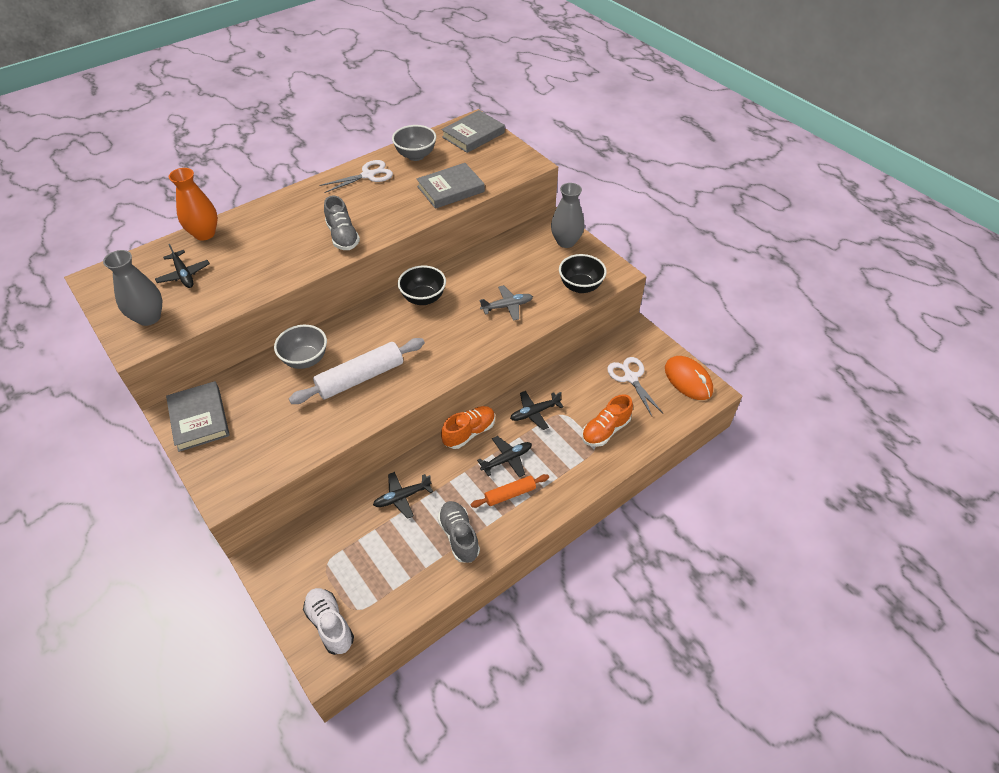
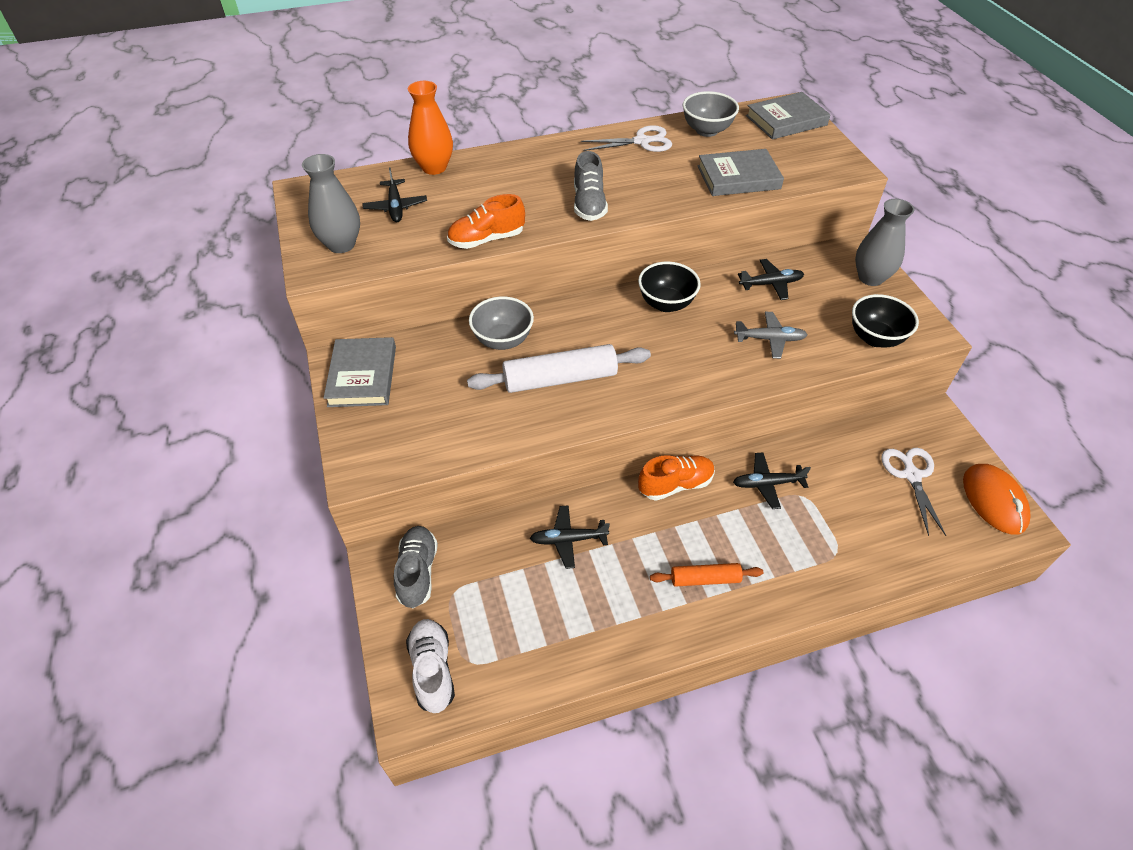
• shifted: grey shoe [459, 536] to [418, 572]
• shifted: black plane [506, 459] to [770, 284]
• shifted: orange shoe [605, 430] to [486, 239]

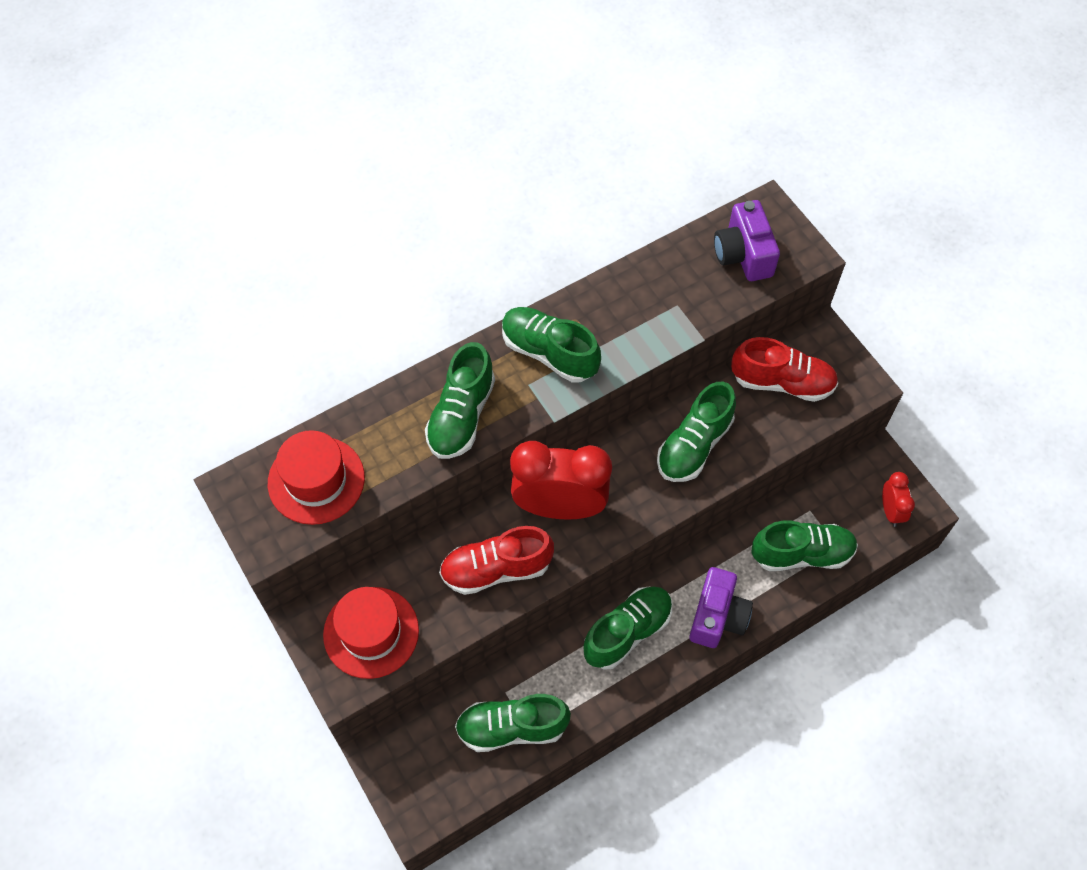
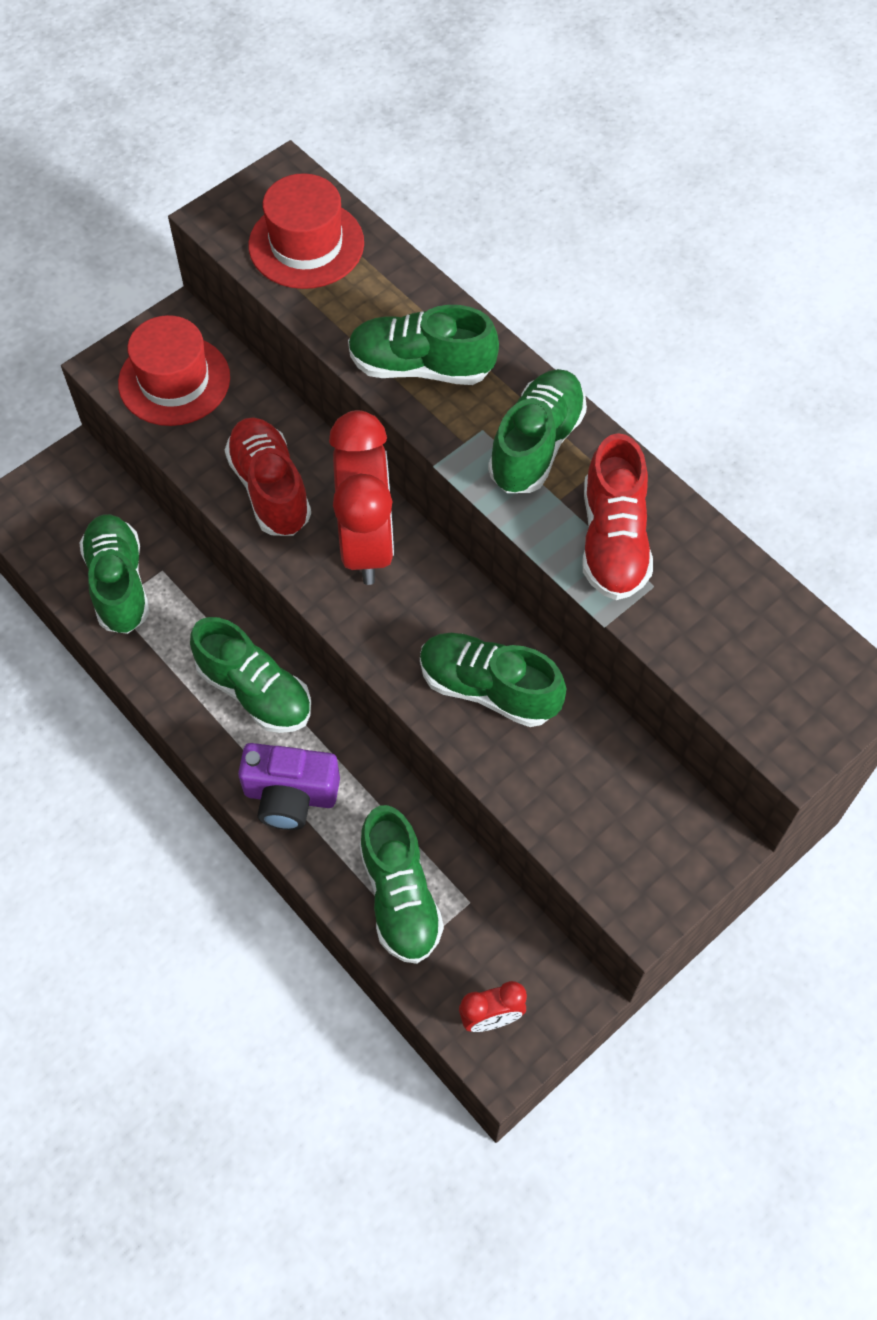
• gone: purple camera [743, 255]
• shifted: red shoe [782, 382] to [613, 540]

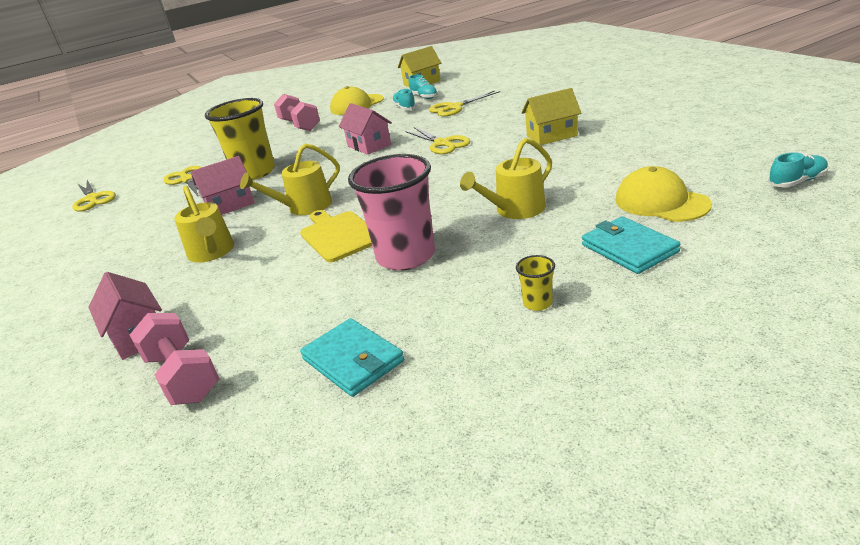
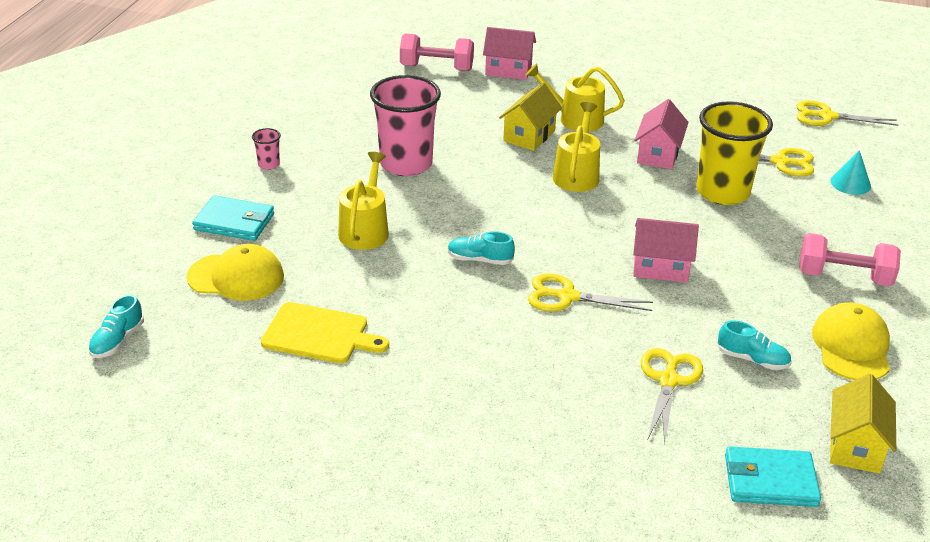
• shifted: yellow cutting board [338, 235] to [319, 334]
• shifted: turquoise wallet [353, 360] to [770, 481]
• shifted: turquoise shoe [424, 97] to [480, 260]
• repainted: yellow cup [537, 303] to pink cup [268, 164]
• shifted: yellow house [551, 136] to [529, 136]
• new: turquoise cone [850, 183]

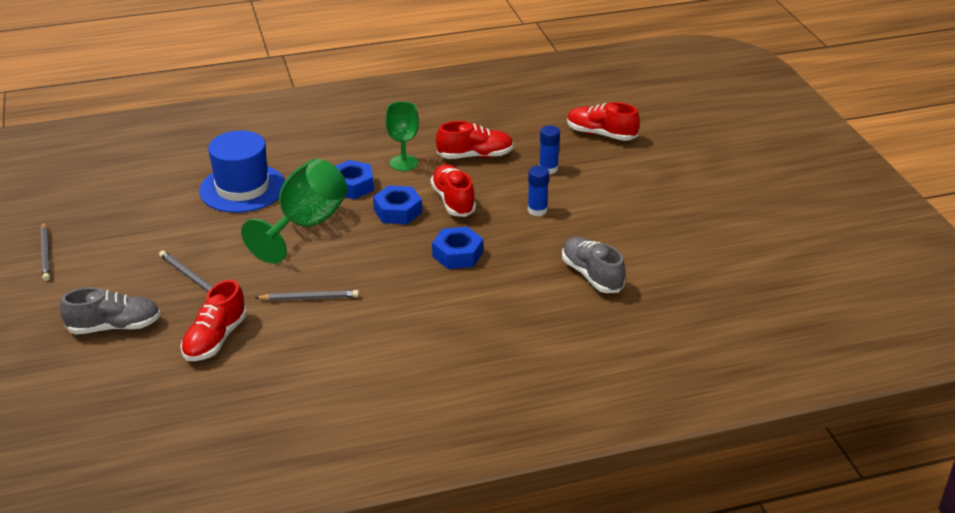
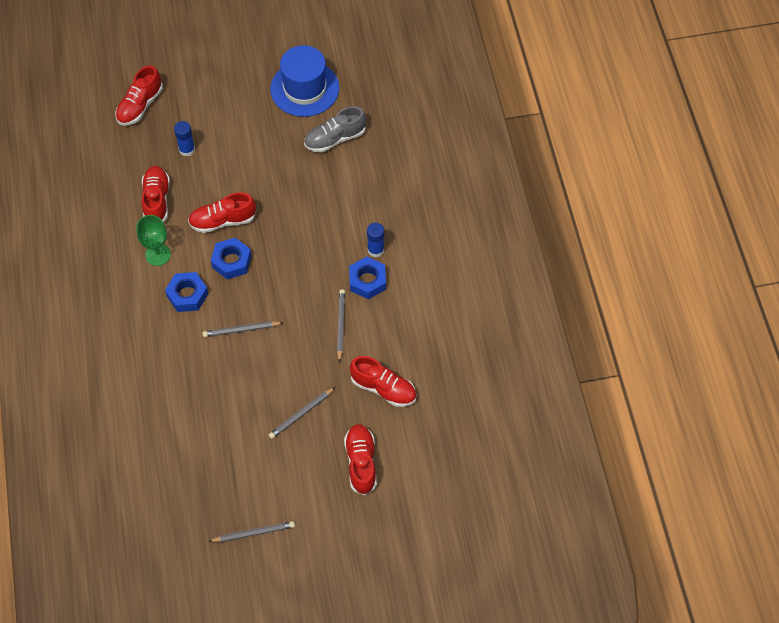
• repainted: grey shoe [115, 327] to red shoe [361, 462]
• shifted: blue hat [242, 188] to [304, 88]
• swapped: green goblet [305, 225] to grey pencil [241, 330]
• shifted: blue nut [457, 254] to [367, 281]
• shifted: blue glue stick [537, 210] to [375, 250]

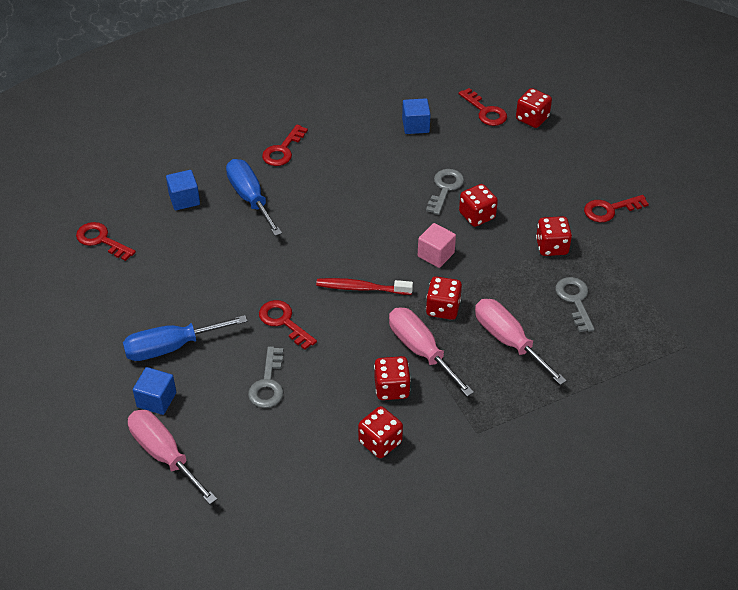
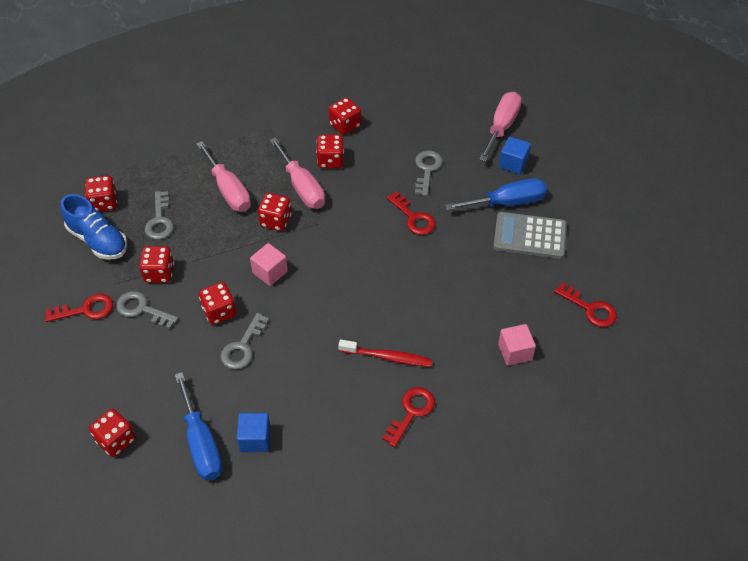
• rotated: pink screwdriver [164, 455] = [501, 127] 120 degrees counterclockwise
• repainted: blue cube [184, 199] to pink cube [515, 352]
• shifted: blue screwdriver [250, 198] to [201, 443]
• shifted: red toothbrush [361, 288] to [387, 357]
• gone: red key [485, 111]
• new: blue shoe [98, 240]
• new: red dice [104, 203]
• new: grey key [142, 309]
• new: grey calculator [529, 236]

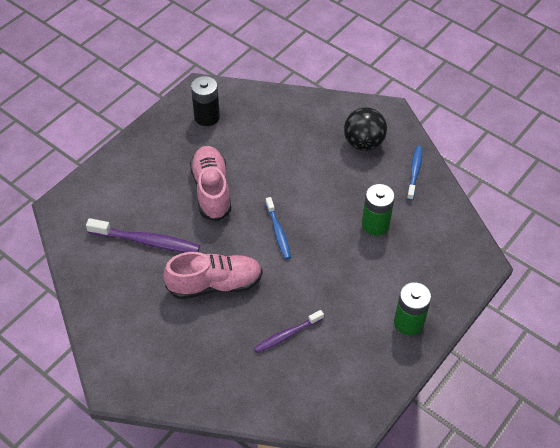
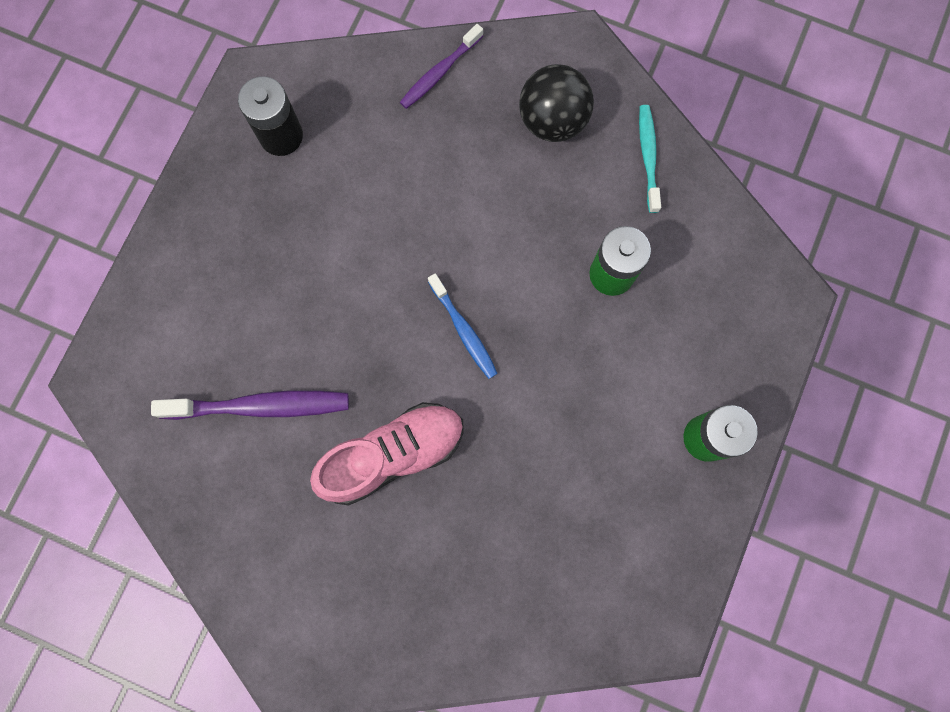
• gone: pink shoe [211, 190]
• shifted: purple toothbrush [287, 335] to [439, 72]
• repainted: blue toothbrush [414, 172] to turquoise toothbrush [648, 157]

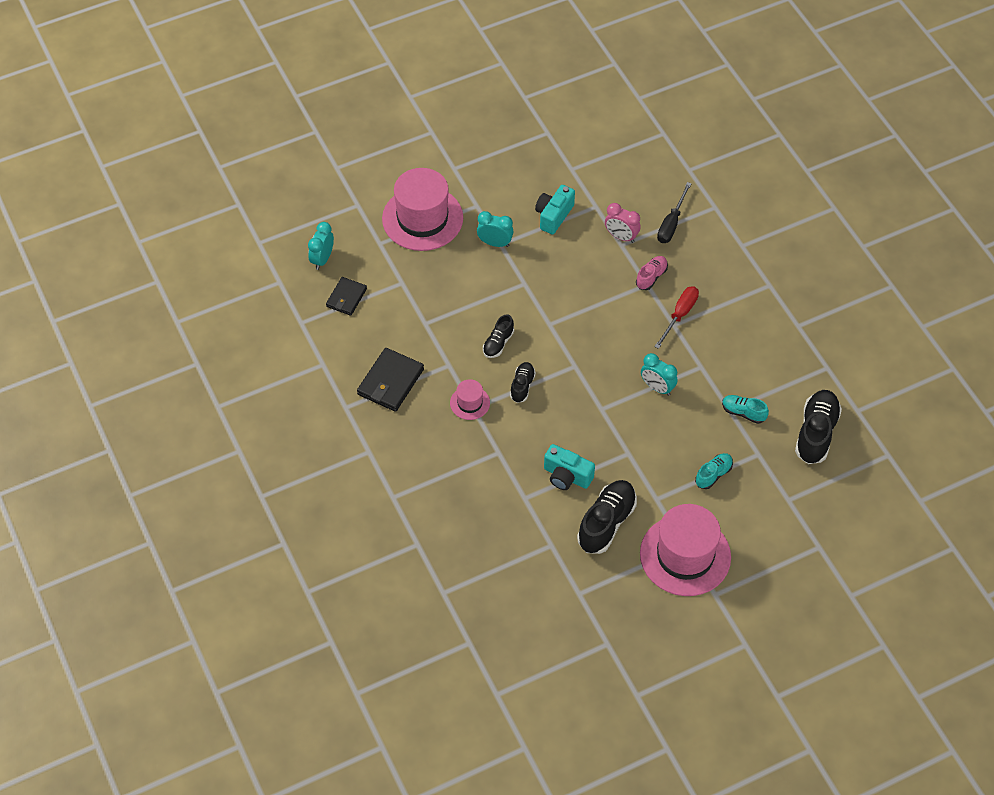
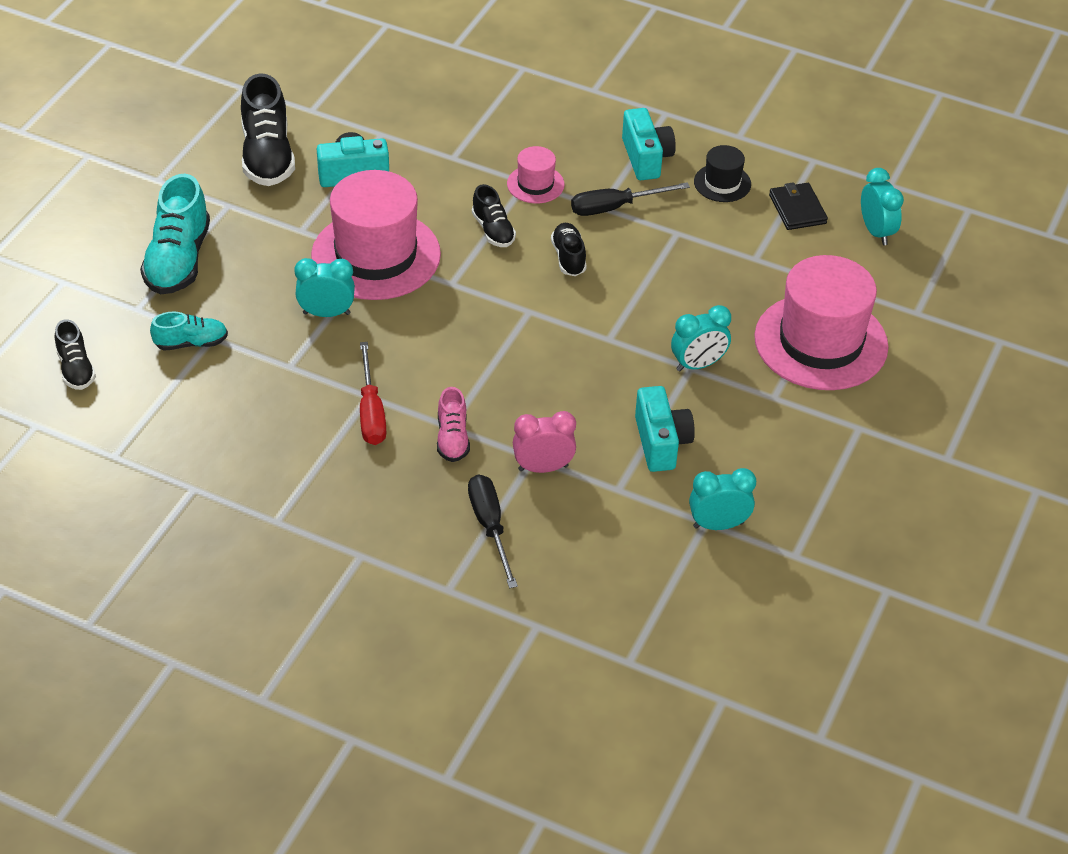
• swapped: black wallet [390, 382] to turquoise camera [646, 158]
• shifted: pink hat [685, 555] to [376, 255]
• scaled: turquoise shoe [713, 474] = [178, 260] x1.79
• scaled: black shoe [816, 433] = [76, 369] x0.56
• new: black screwdriver [615, 207]
• new: turquoise clock [718, 524]
• new: black hat [722, 183]

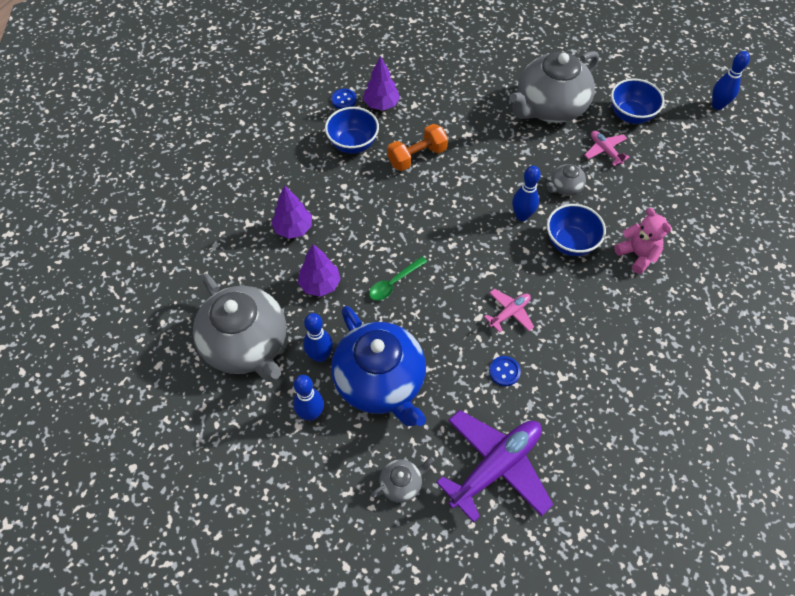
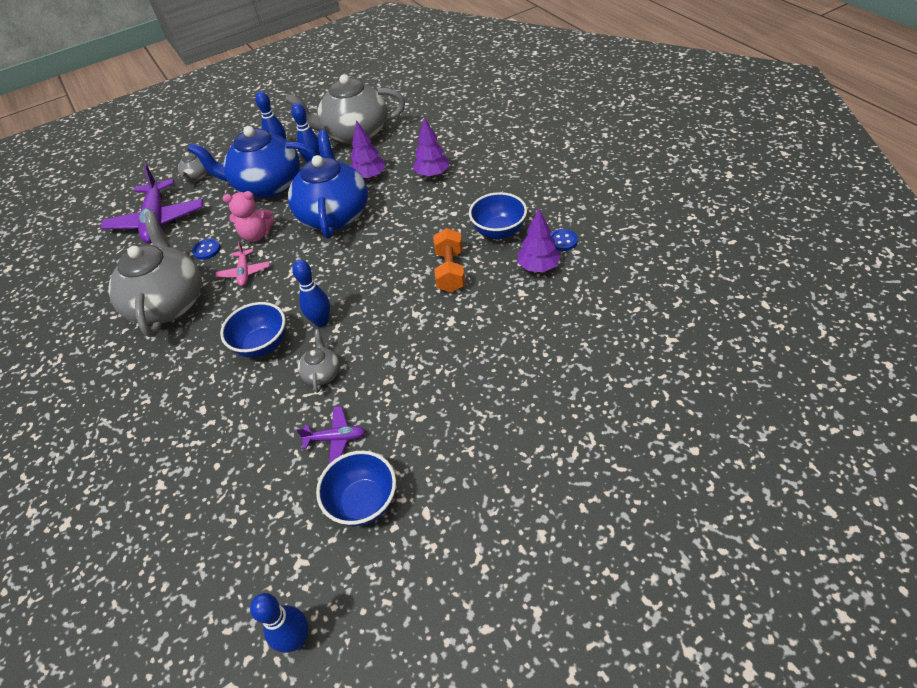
• swapped: green spoon [394, 283] to blue teapot [334, 215]
• shifted: grey teapot [549, 107] to [169, 303]
• repainted: pink plane [605, 151] to purple plane [336, 439]
• shifted: pink teddy bear [637, 255] to [256, 235]

